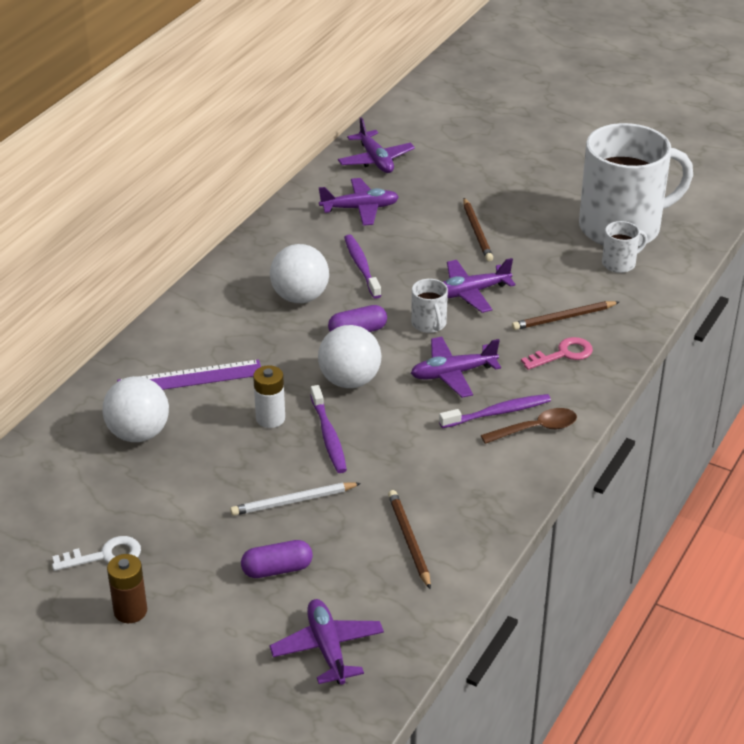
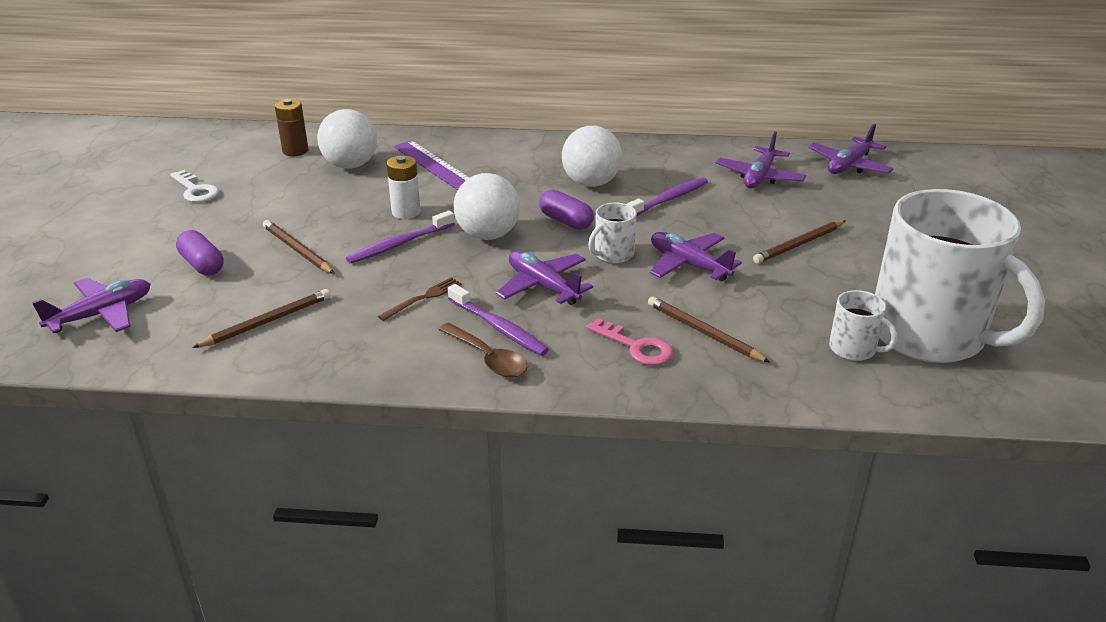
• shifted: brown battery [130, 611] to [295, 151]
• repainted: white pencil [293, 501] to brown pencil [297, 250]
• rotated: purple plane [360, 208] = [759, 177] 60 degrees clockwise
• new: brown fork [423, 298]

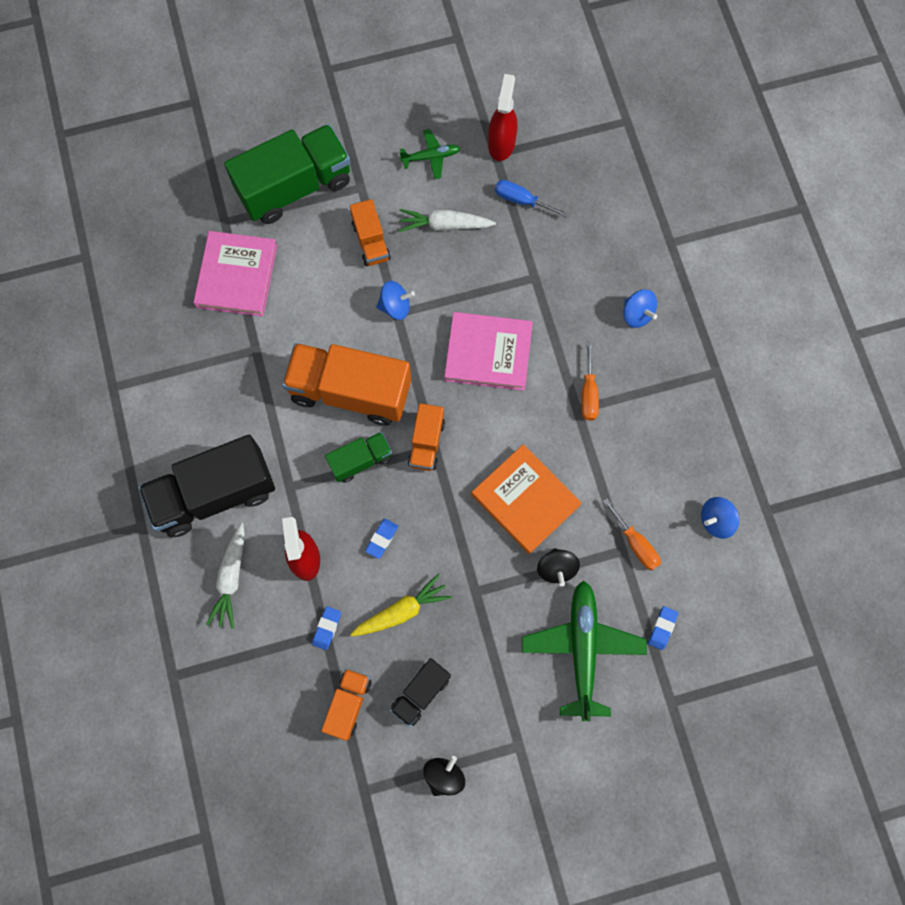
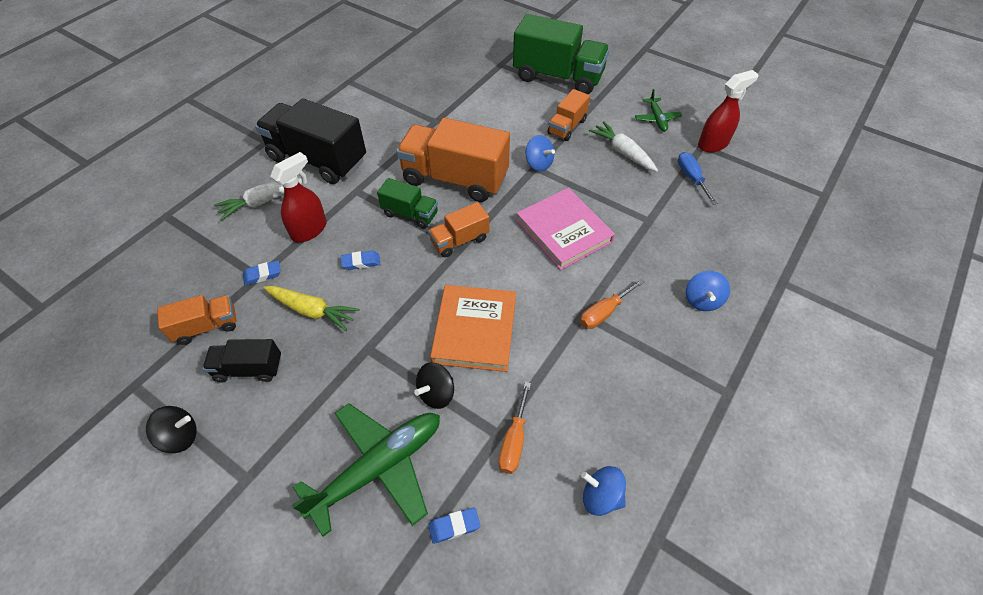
• gone: pink book [237, 276]
• rotated: orange truck [350, 391] = [455, 179] 45 degrees counterclockwise
• rotated: green plane [431, 157] = [656, 119] 45 degrees clockwise

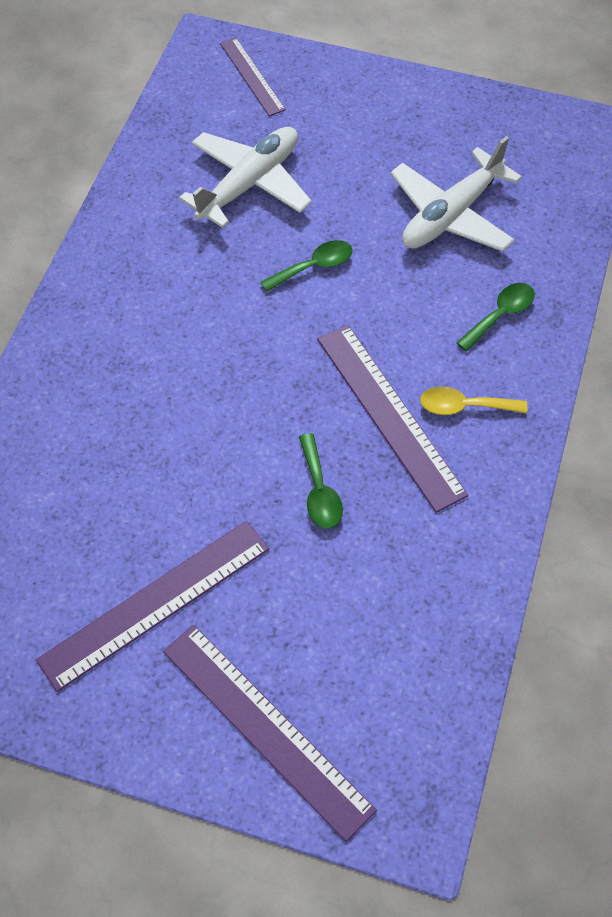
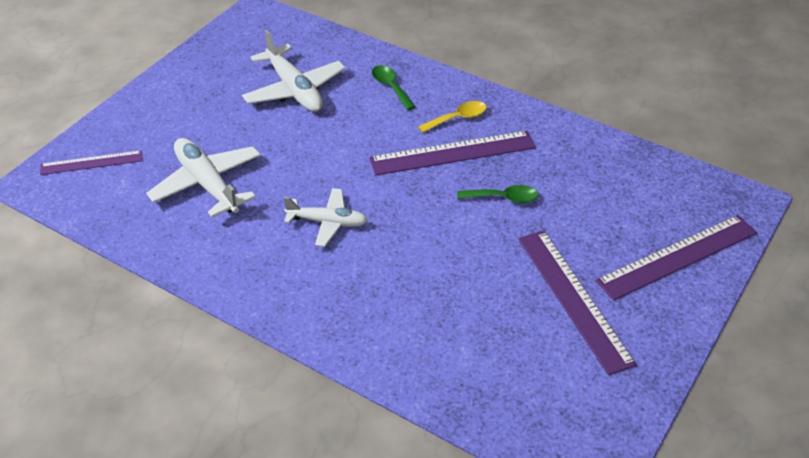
• gone: green spoon [314, 267]
• rotated: yellow spoon [464, 406] = [458, 118] 135 degrees counterclockwise
• new: white plane [327, 222]

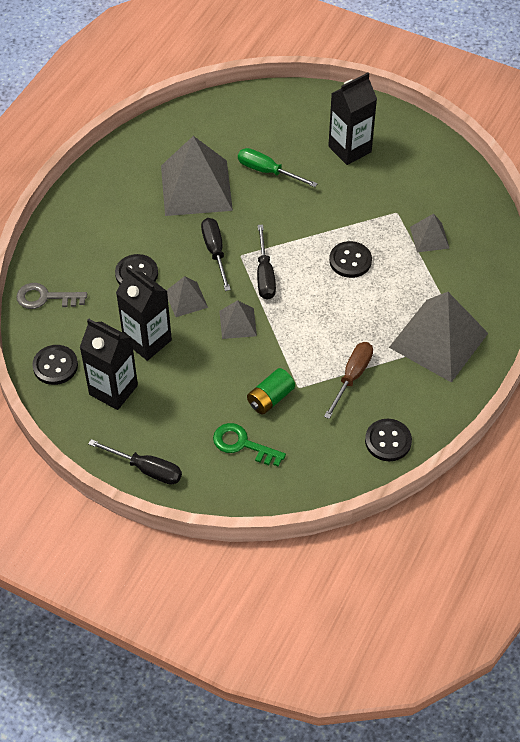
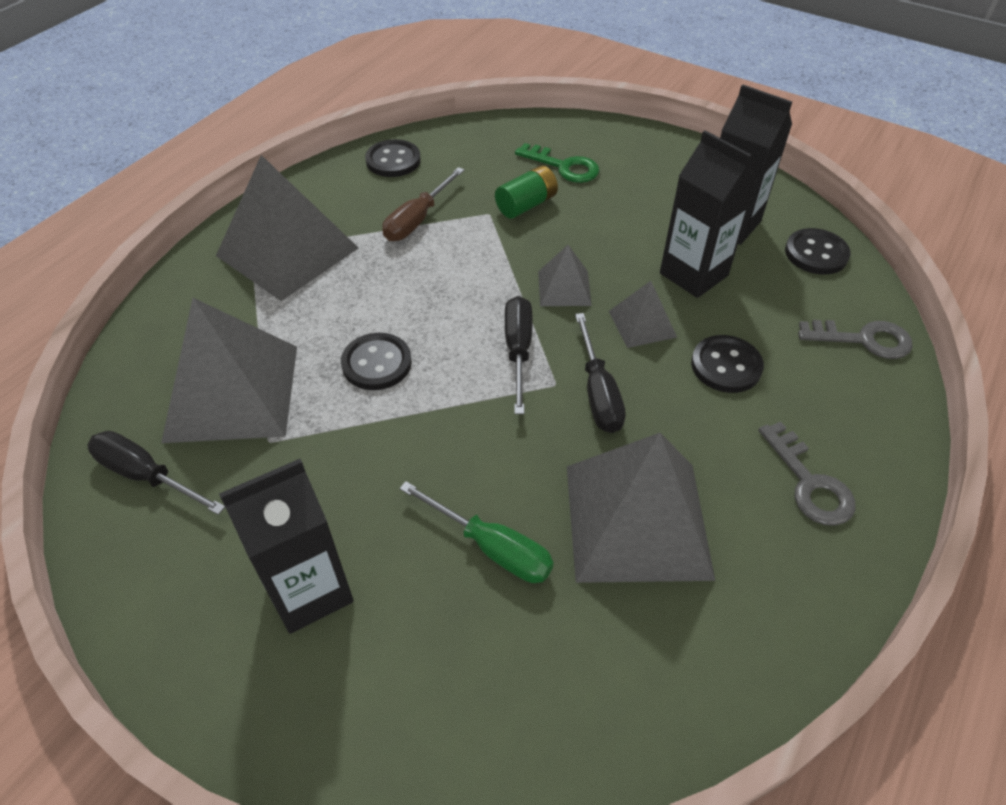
• shifted: black screwdriver [146, 469] to [146, 476]
• scaled: grey pyramid [429, 237] = [232, 392] x2.07
• new: grey key [809, 483]

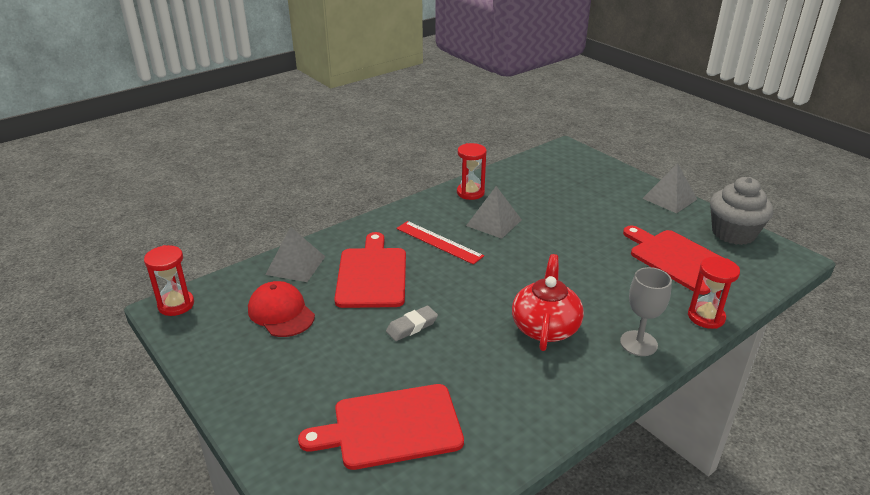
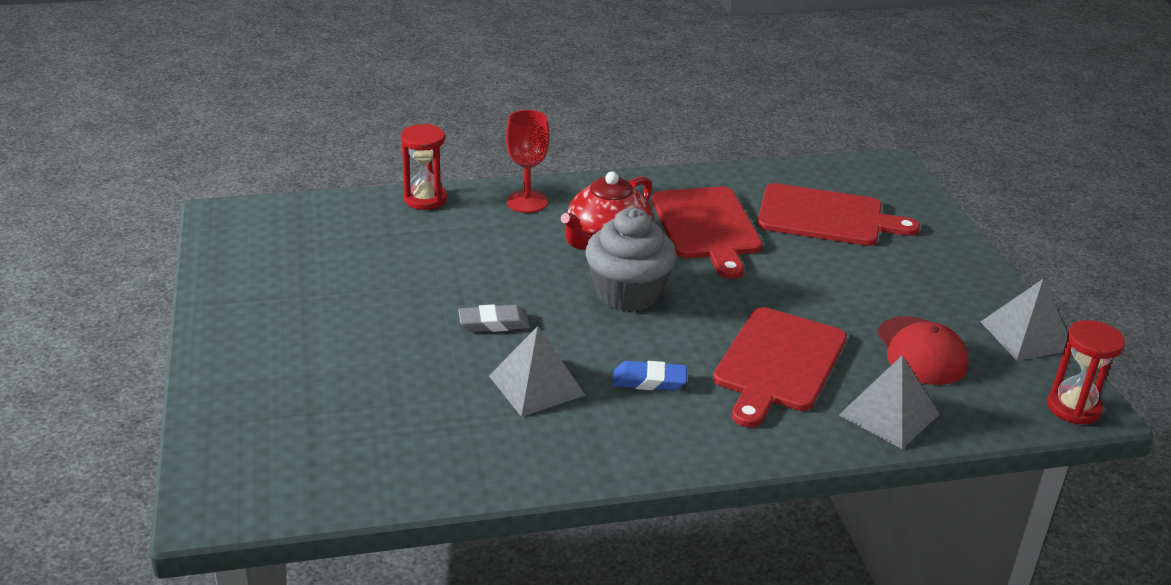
• shifted: grey eraser [412, 326] to [493, 323]
• swapped: red ruler [439, 242] to blue eraser [649, 381]
• gone: red hourglass [470, 193]
• repainted: grey goblet [638, 343] to red goblet [527, 202]
• shifted: red cutting board [679, 260] to [707, 227]
• shifted: grey pyramid [669, 198] to [1027, 335]
• shifted: grey cupcake [733, 233] to [628, 293]

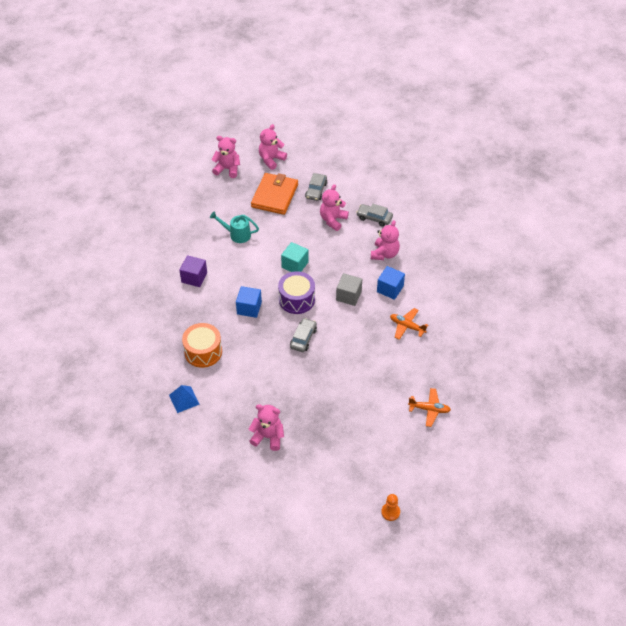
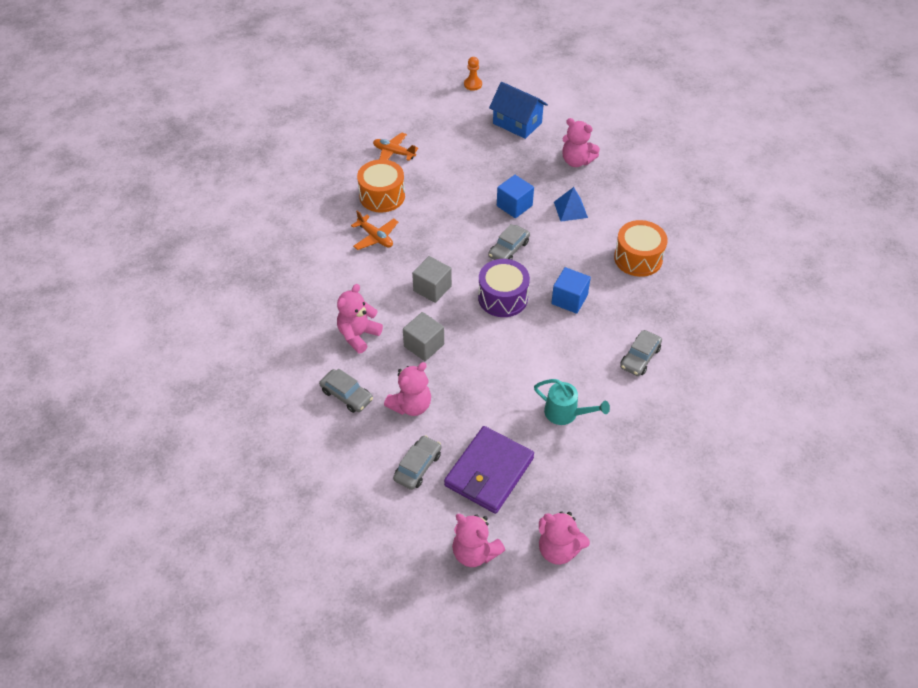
• shifted: blue pyramid [184, 399] to [570, 209]
• swapped: purple cube [194, 277] to grey car [640, 357]
• repainted: orange wallet [274, 196] to purple wallet [489, 472]
• rotated: pink teddy bear [271, 159] = [475, 552] 75 degrees clockwise
• gone: turquoise cube [295, 265]
• shifted: blue cube [390, 289] to [514, 206]
• new: orange drum [382, 196]
• new: grey cube [424, 345]
• new: blue house [517, 123]

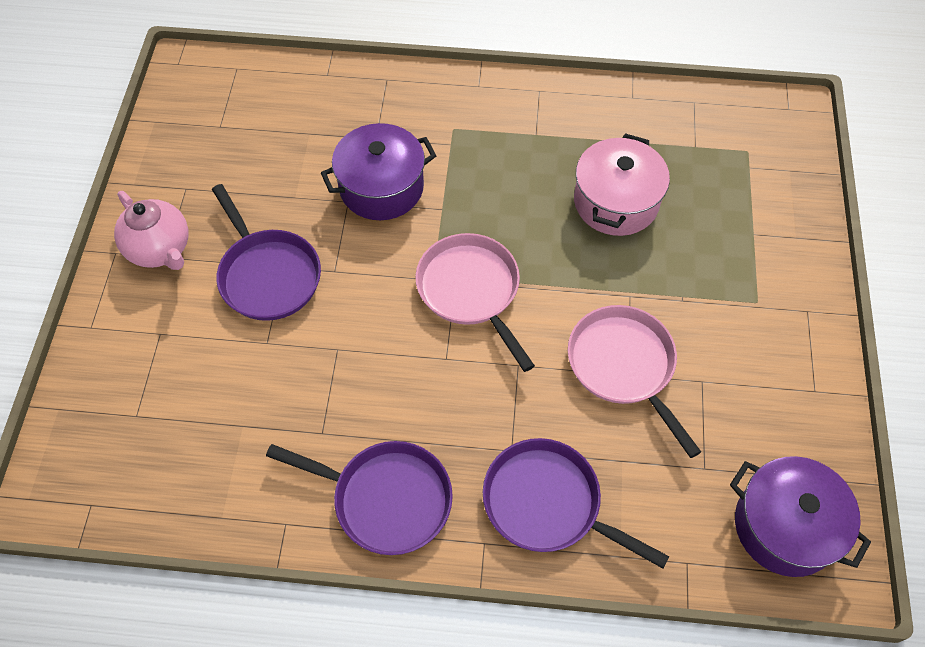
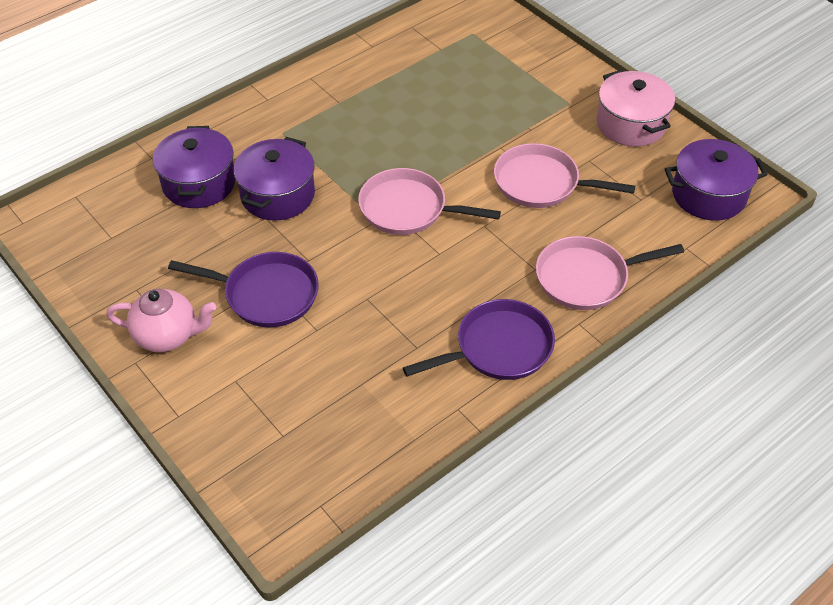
• repainted: purple pan [548, 503] to pink pan [587, 278]
• shifted: pink pot [616, 202] to [631, 124]
• new: purple pot [199, 183]

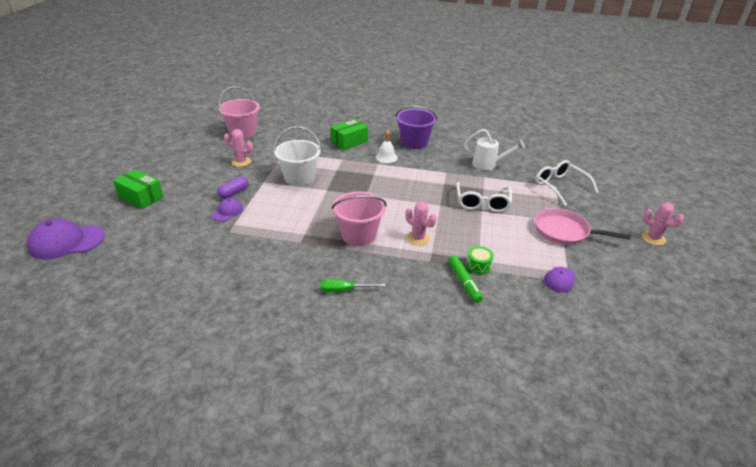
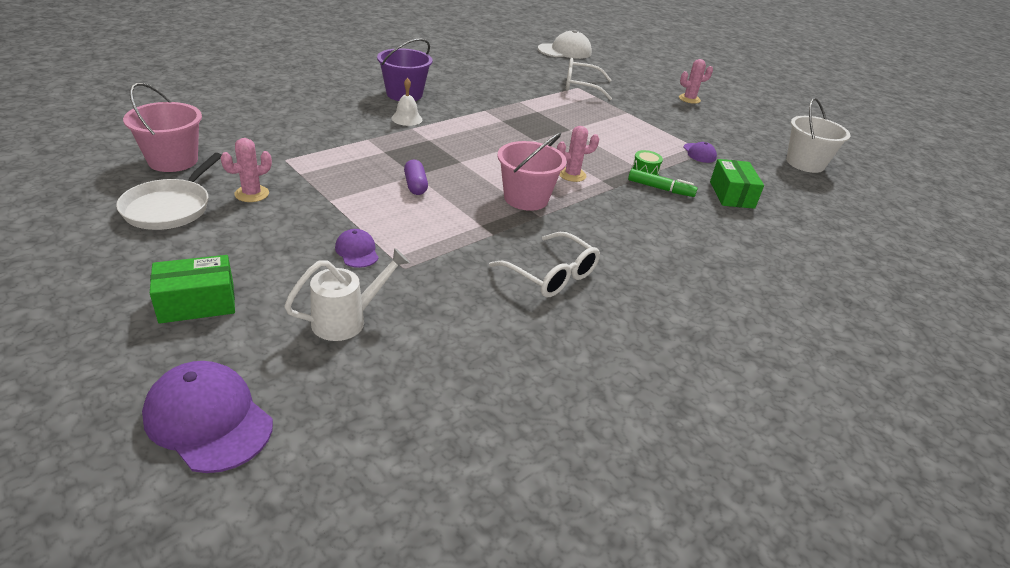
• rotated: purple cap [66, 241] = [208, 419] 105 degrees clockwise
• shifted: purple capsule [234, 193] to [415, 185]
• shifted: white bucket [299, 177] to [805, 163]
• gone: green screwdriver [344, 290]
• shifted: green box [349, 141] to [732, 195]
• shifted: white glasses [482, 203] to [552, 275]
• shifted: white watering can [488, 165] to [346, 320]
• gone: pink pan [564, 231]
• new: white pan [170, 207]
• new: white cap [565, 51]

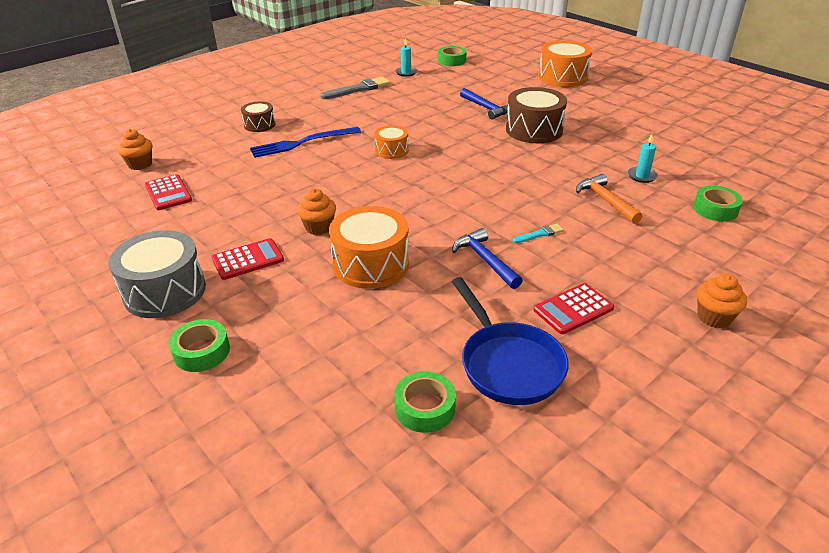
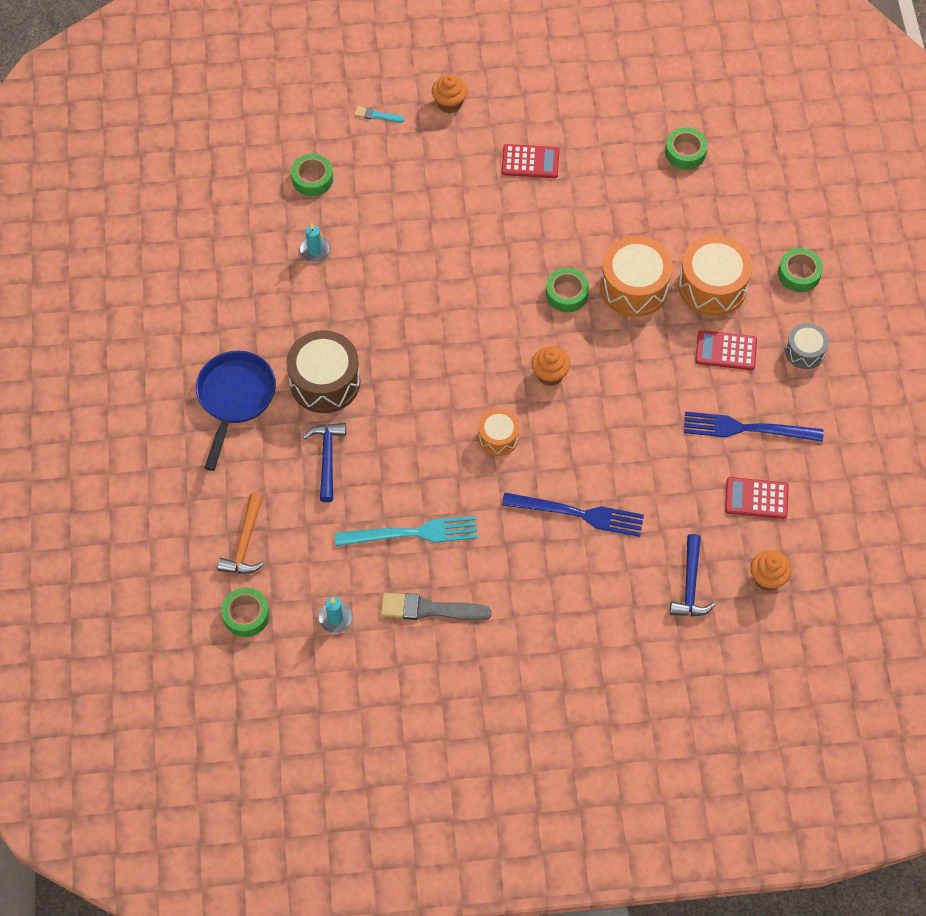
• scaled: grey drum [165, 291] = [804, 351] x0.56
• rotated: red calculator [168, 193] = [756, 498] 90 degrees counterclockwise
• gone: brown drum [259, 125]
• shifted: orange cupcake [318, 227] to [549, 374]
• shifted: blue hammer [485, 260] to [690, 585]
• shifted: blue pan [508, 364] to [235, 398]
• shifted: turquoise brush [540, 234] to [377, 115]
• shifted: orange drum [562, 77] to [712, 286]
• shifted: orange hammer [606, 200] to [245, 543]
• new: turquoise fork [412, 533]
• new: green tape [566, 294]
• new: blue fork [747, 428]

